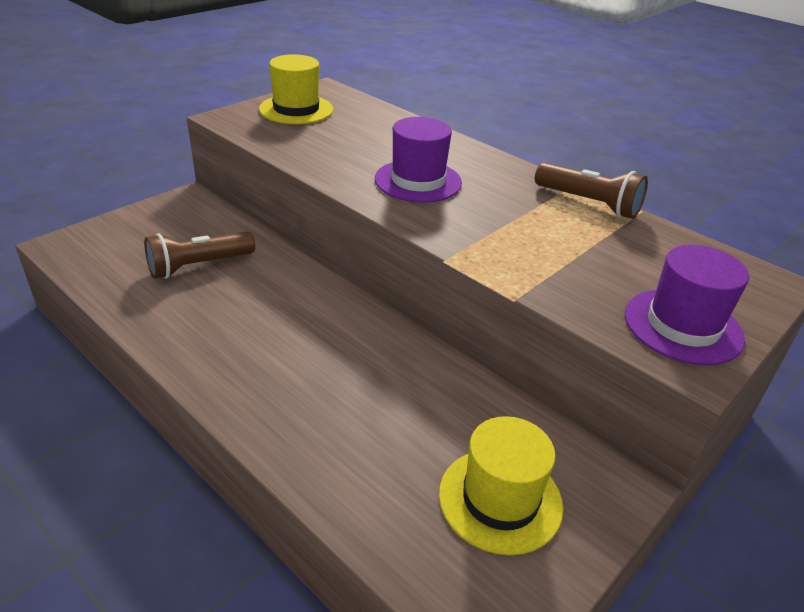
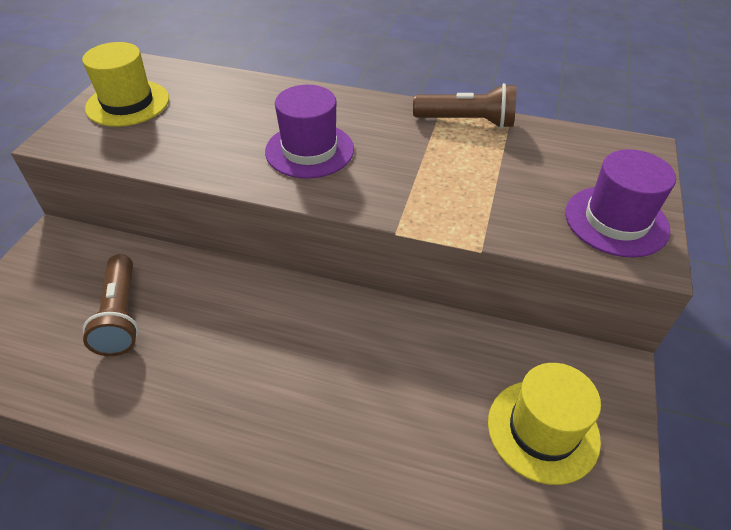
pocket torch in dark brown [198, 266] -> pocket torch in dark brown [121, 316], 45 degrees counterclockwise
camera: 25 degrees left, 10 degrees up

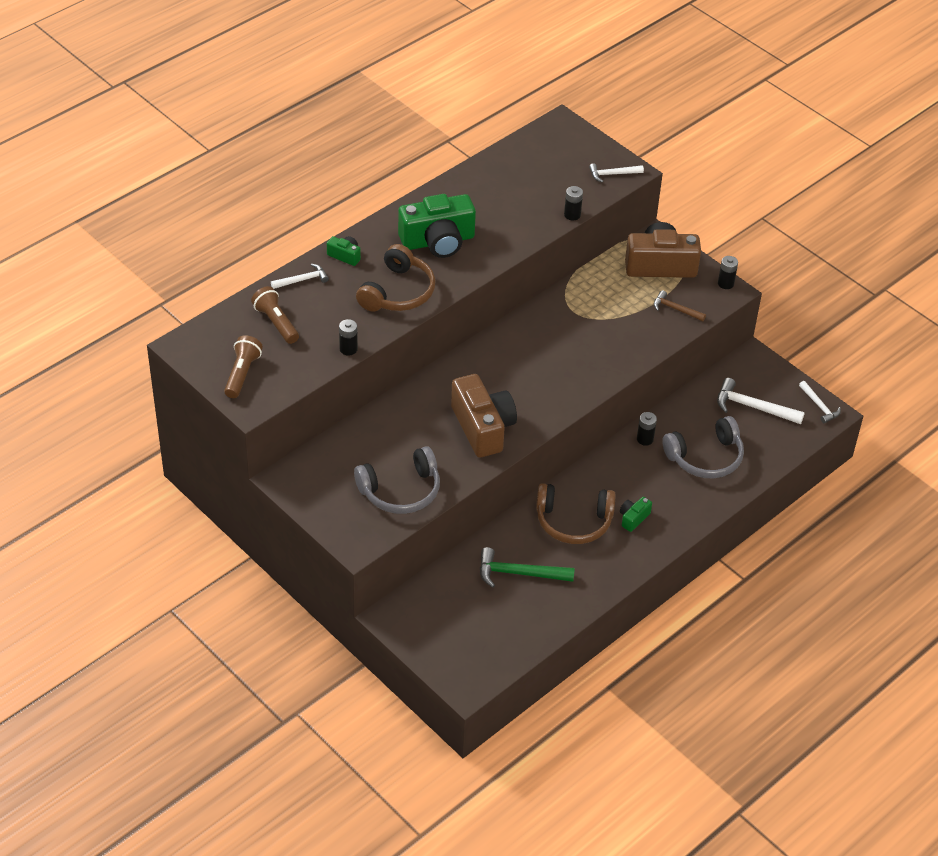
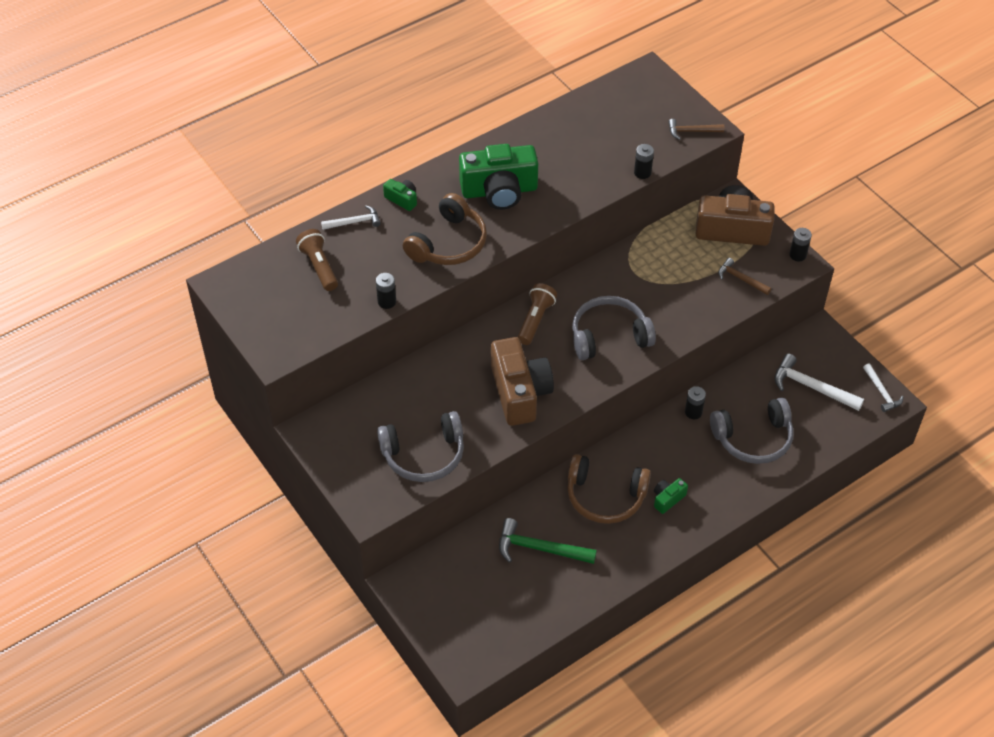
pocket torch in dark brown [242, 374] -> pocket torch in dark brown [535, 320], moved
claw hammer in pure white [612, 174] -> claw hammer in dark brown [692, 131]
none -> headphones in grey [609, 336]
camera: 10 degrees right, 5 degrees up

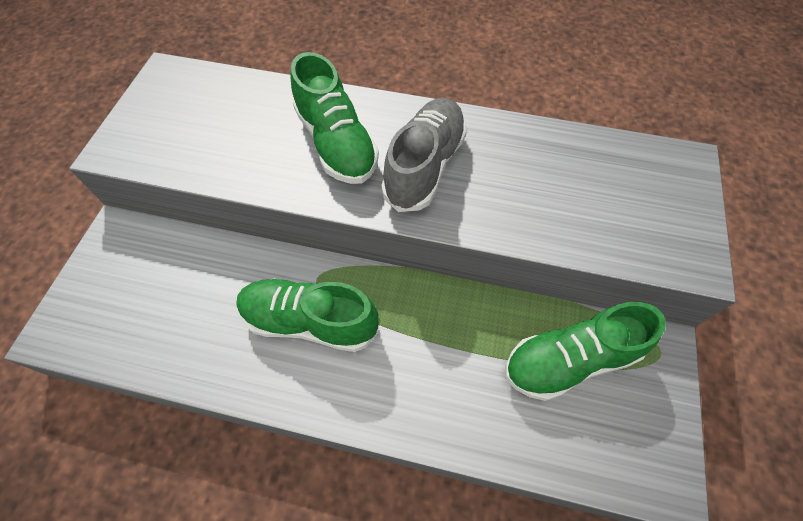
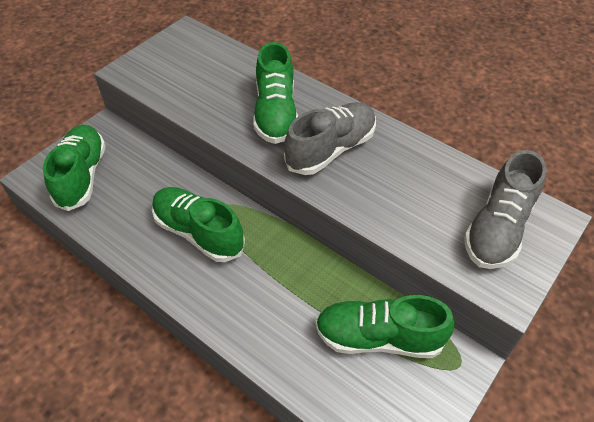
none -> sneaker in green [82, 176]
none -> sneaker in grey [497, 228]
camera: 25 degrees right, 10 degrees down

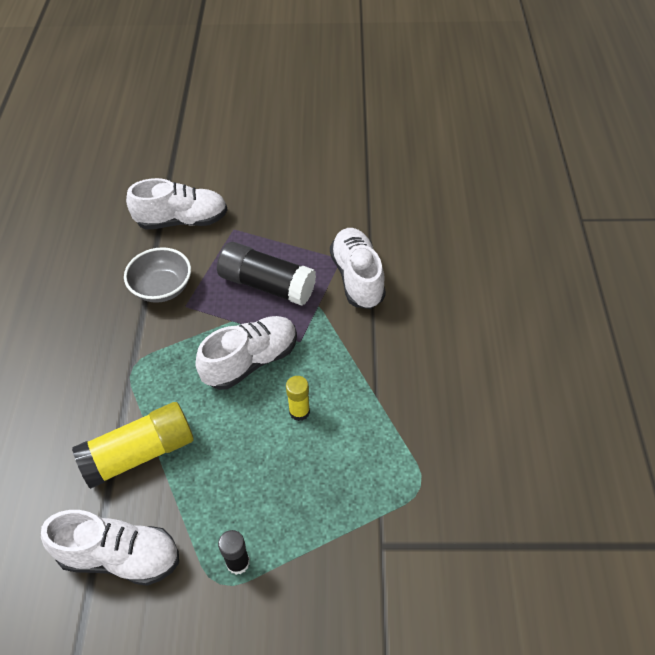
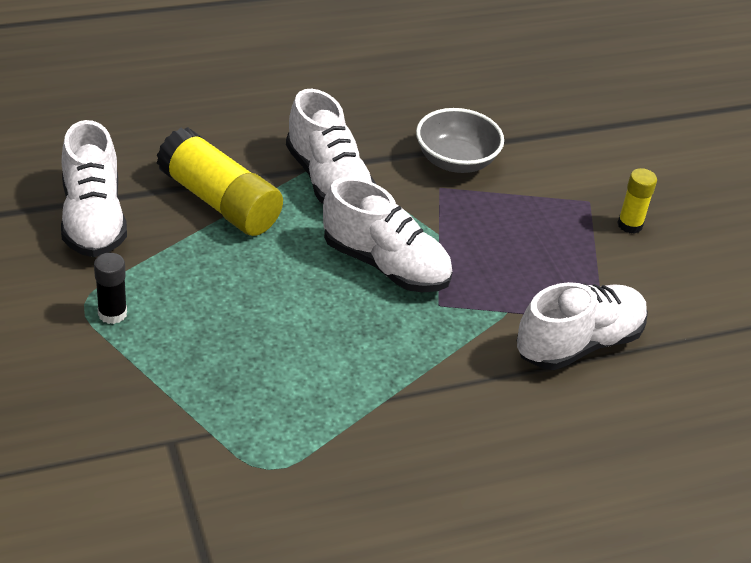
sneaker in pure white [182, 220] -> sneaker in pure white [328, 181], moved
glue stick in ebony [267, 285] -> none
glue stick in bright yellow [299, 411] -> glue stick in bright yellow [630, 225], moved
camera: 65 degrees right, 10 degrees down

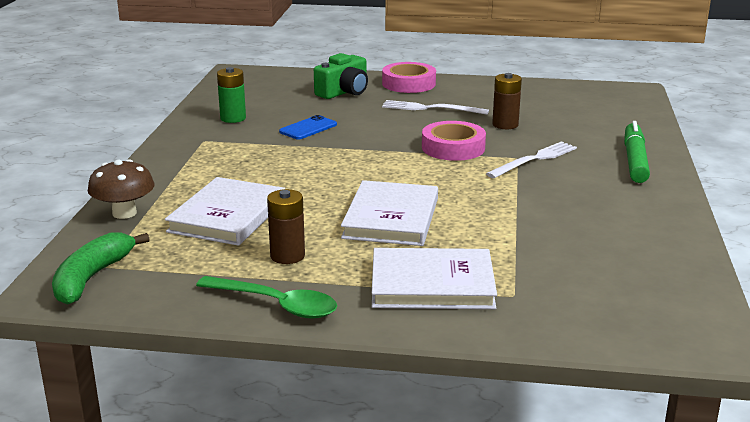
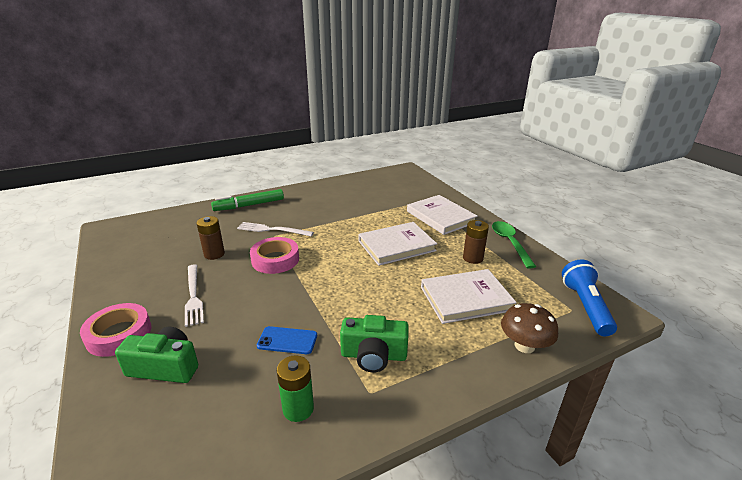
toy banana in green [92, 277] -> pocket torch in royal blue [585, 306]
none -> camera in green [373, 355]
camera: 125 degrees left, 5 degrees up

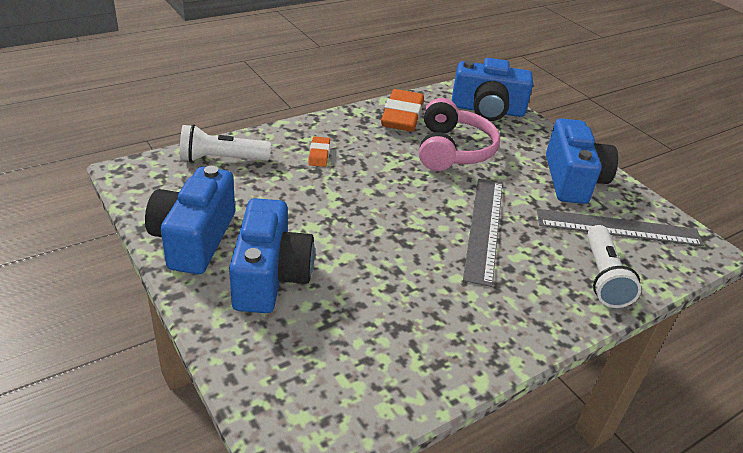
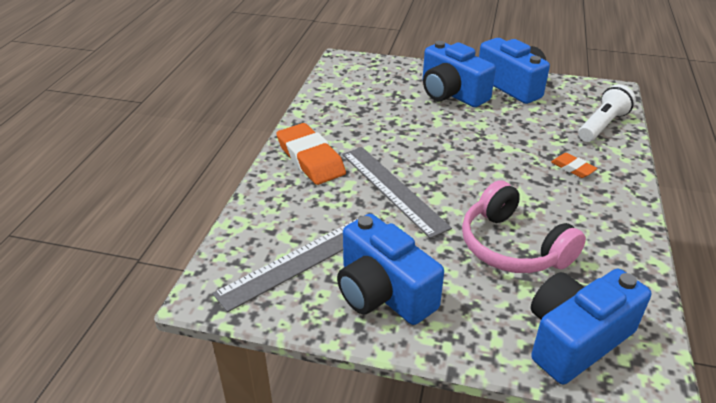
gum eraser in bright orange [402, 116] -> gum eraser in bright orange [310, 159], moved
pocket torch in pure white [603, 277] -> none
camera: 140 degrees right, 0 degrees up

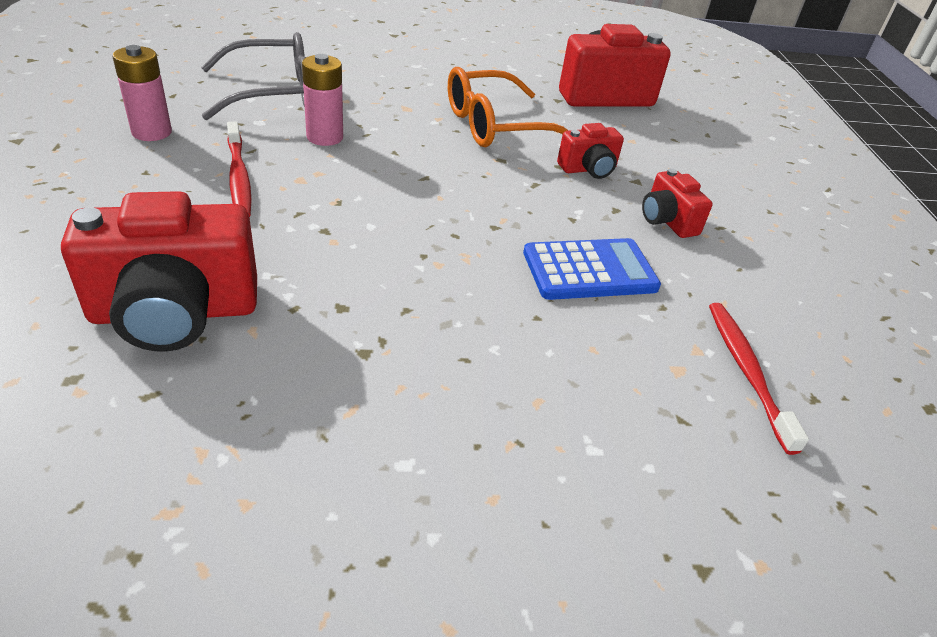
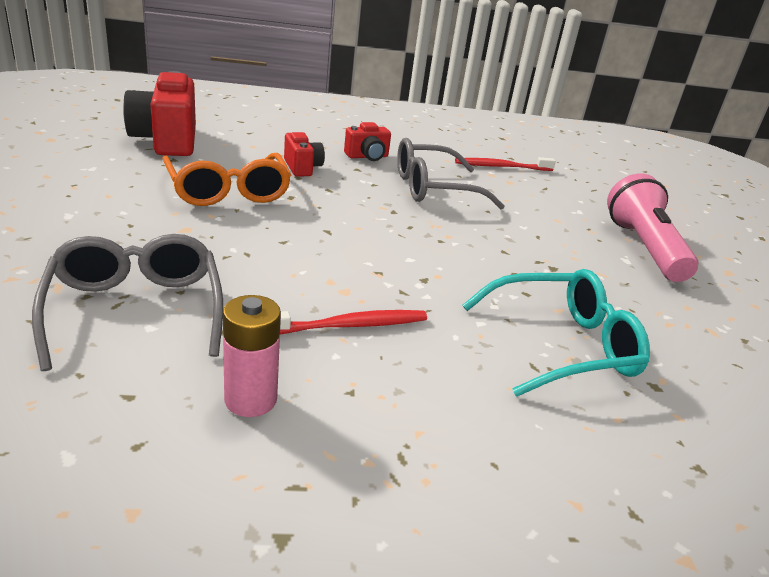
camera in crimson [175, 312] -> spectacles in teal [561, 345]
AA battery in rose-pink [325, 137] -> none
pocket calculator in royal blue [589, 270] -> spectacles in grey [433, 188]
none -> pocket torch in rose-pink [644, 248]
camera: 90 degrees left, 10 degrees down

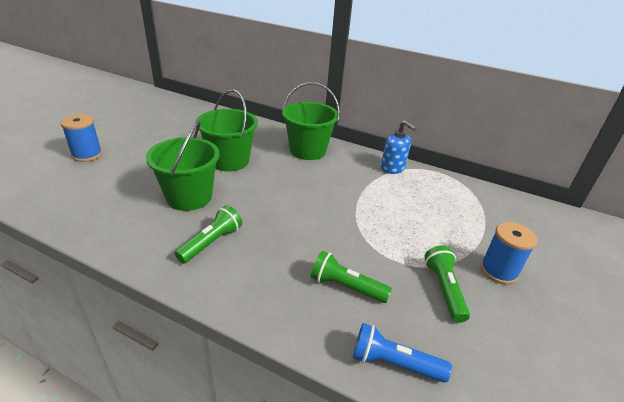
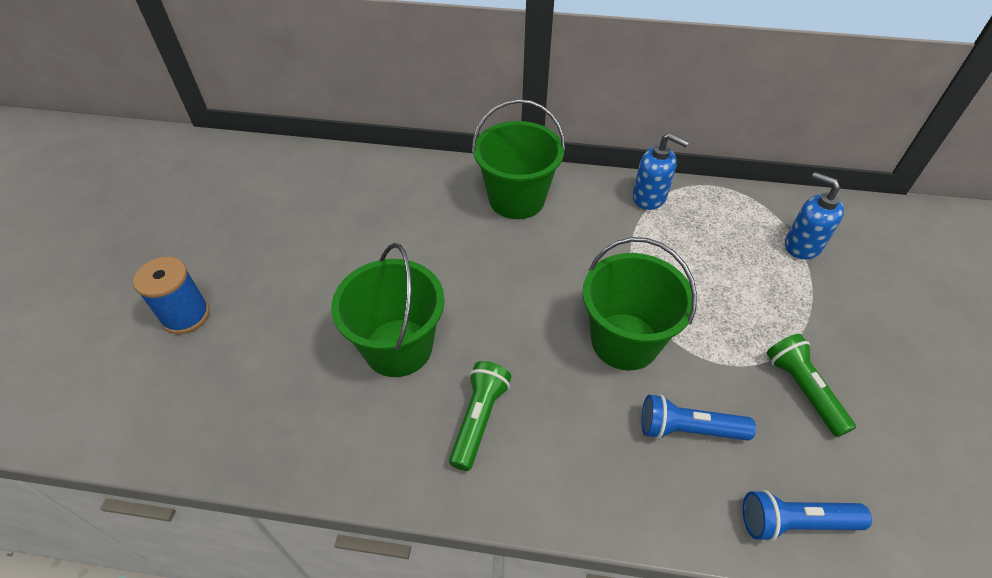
sand bucket in green [229, 161] -> sand bucket in green [624, 341], moved
pocket torch in green [346, 287] -> pocket torch in royal blue [688, 429]
spool in royal blue [498, 271] -> none
none -> pump bottle in royal blue [802, 245]
camera: 15 degrees left, 15 degrees up

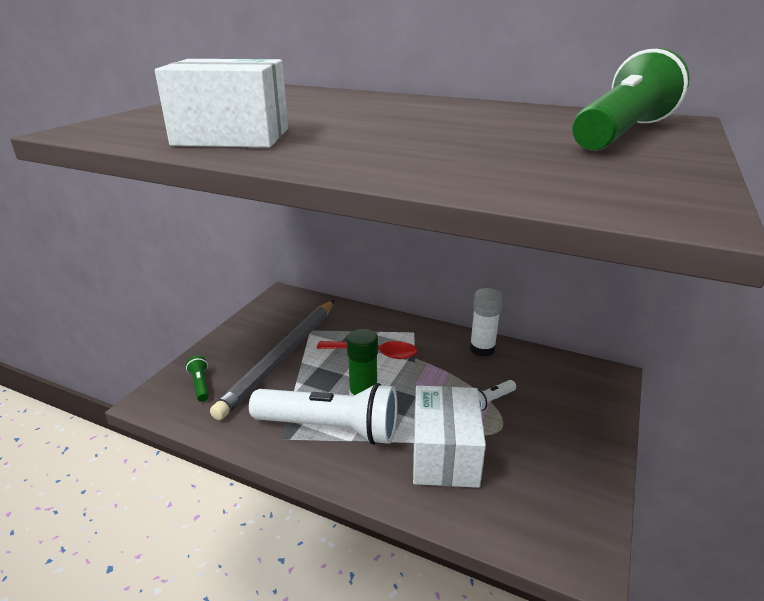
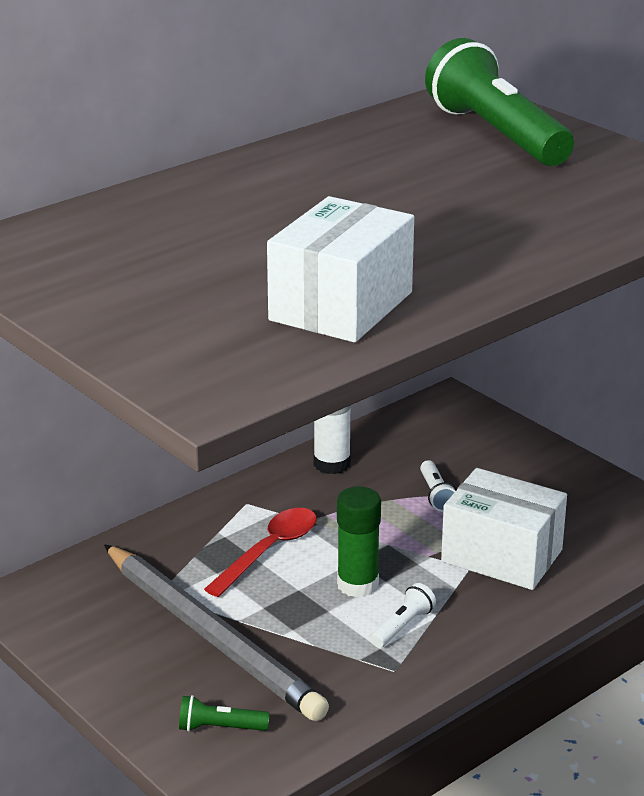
pocket torch in pure white [330, 428] -> pocket torch in pure white [402, 626], x0.41
camera: 65 degrees left, 0 degrees up

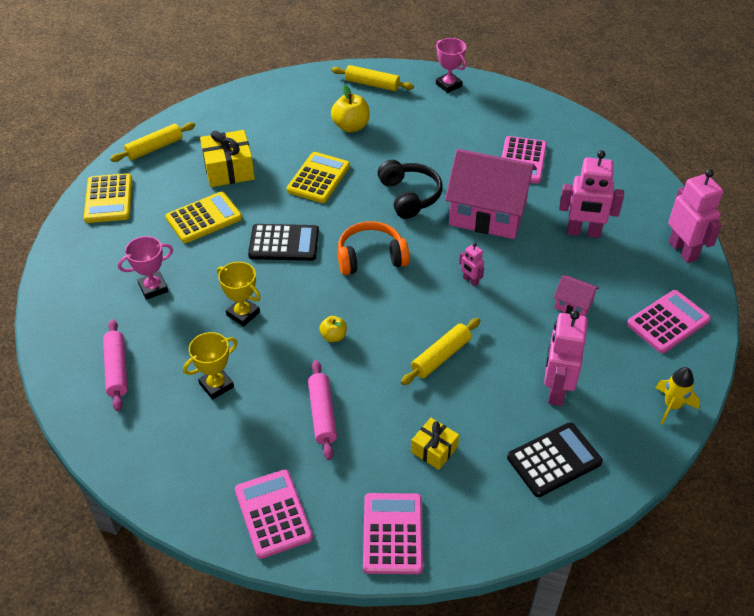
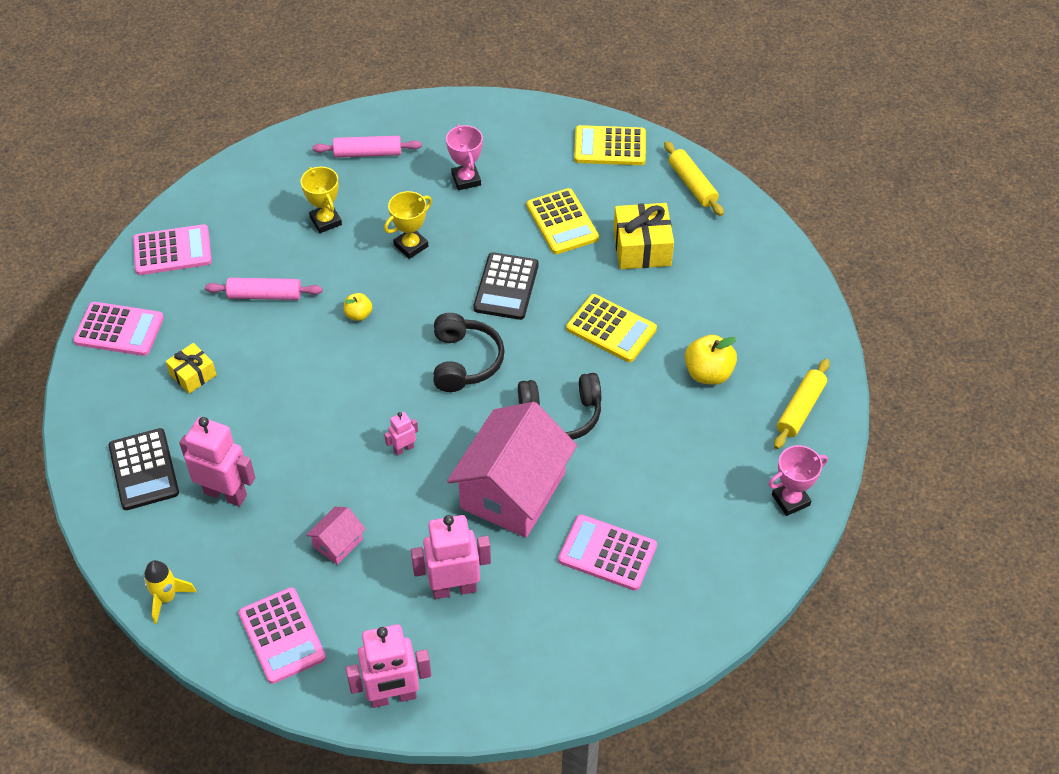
headphones in bright orange [371, 257] -> headphones in ebony [464, 361]
dough roller in bright yellow [441, 356] -> none
toy robot in rose-pink [583, 232] -> toy robot in rose-pink [454, 588], 60 degrees clockwise
camera: 100 degrees right, 5 degrees up

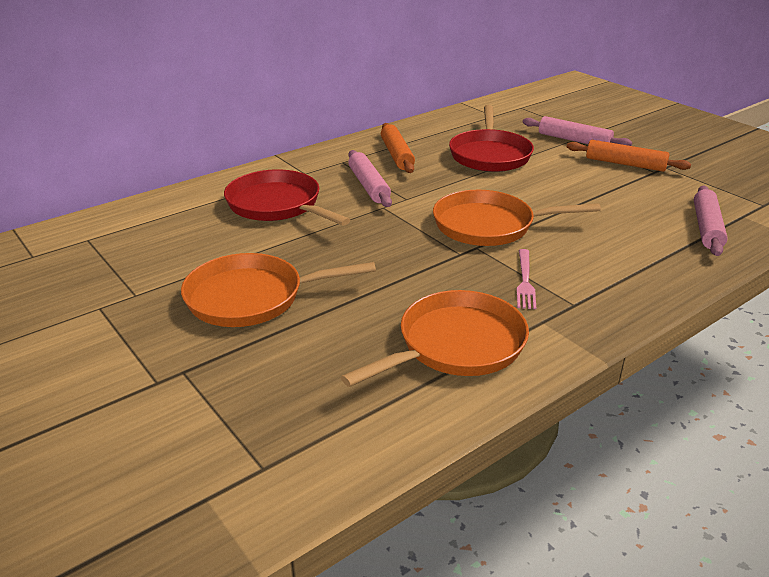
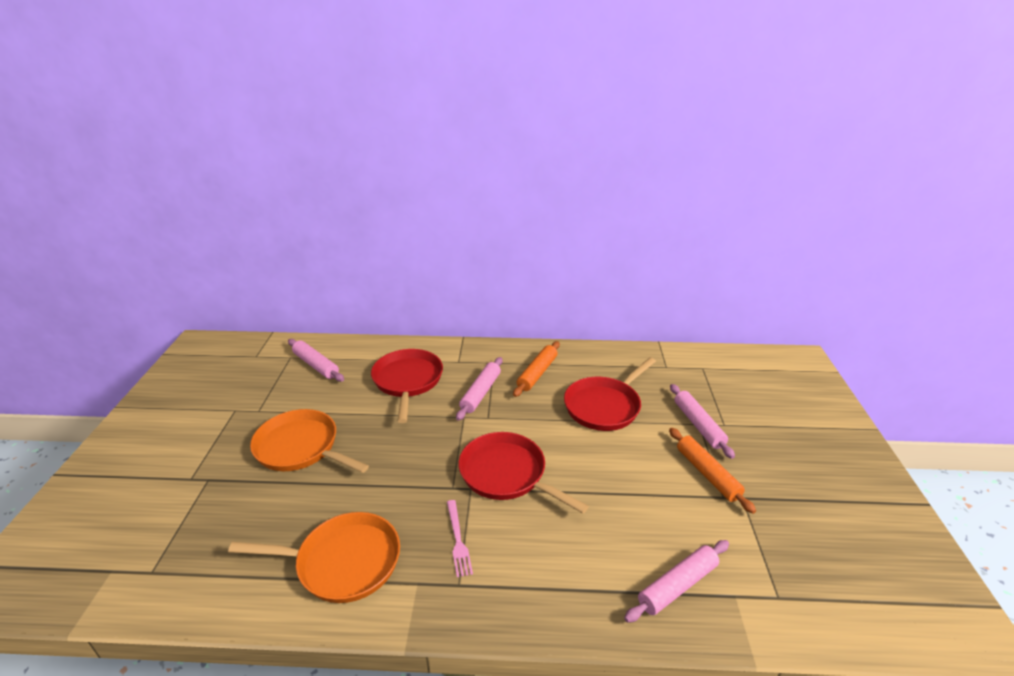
frying pan in bright orange [489, 225] -> frying pan in crimson [507, 474]
fork in rose-pink [525, 281] -> fork in rose-pink [458, 540], 60 degrees counterclockwise
none -> dough roller in rose-pink [316, 365]
camera: 40 degrees right, 0 degrees up

